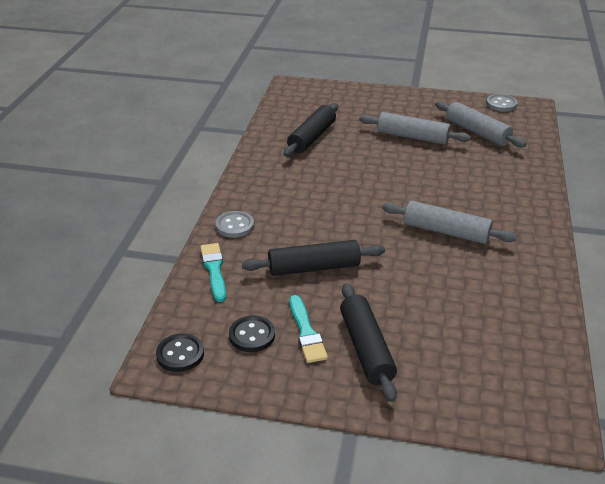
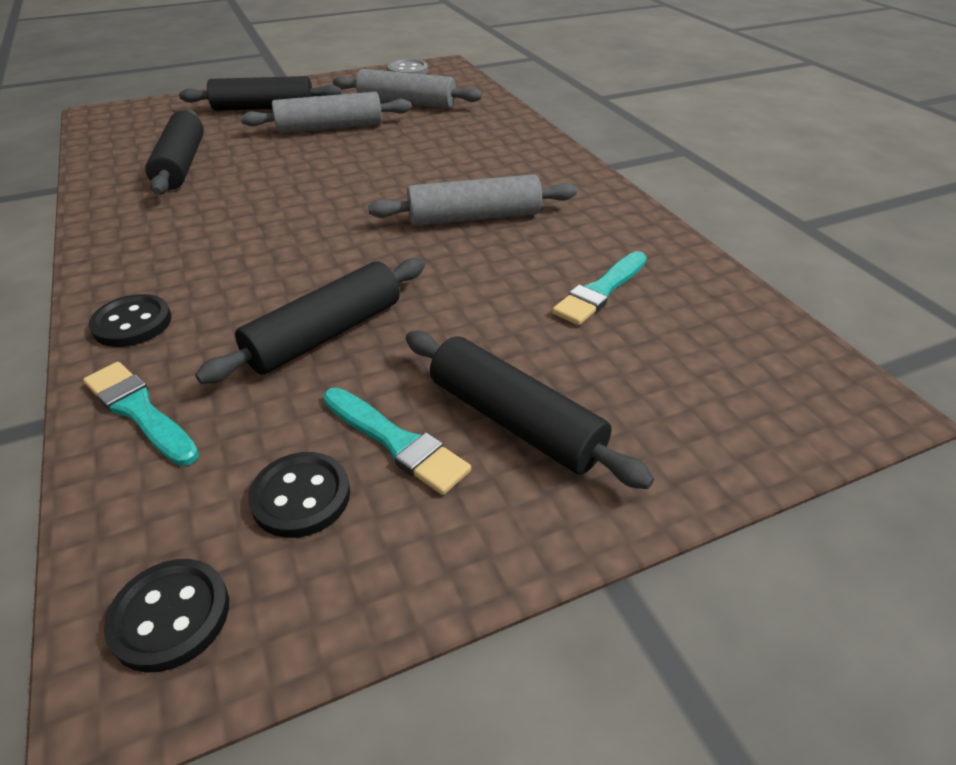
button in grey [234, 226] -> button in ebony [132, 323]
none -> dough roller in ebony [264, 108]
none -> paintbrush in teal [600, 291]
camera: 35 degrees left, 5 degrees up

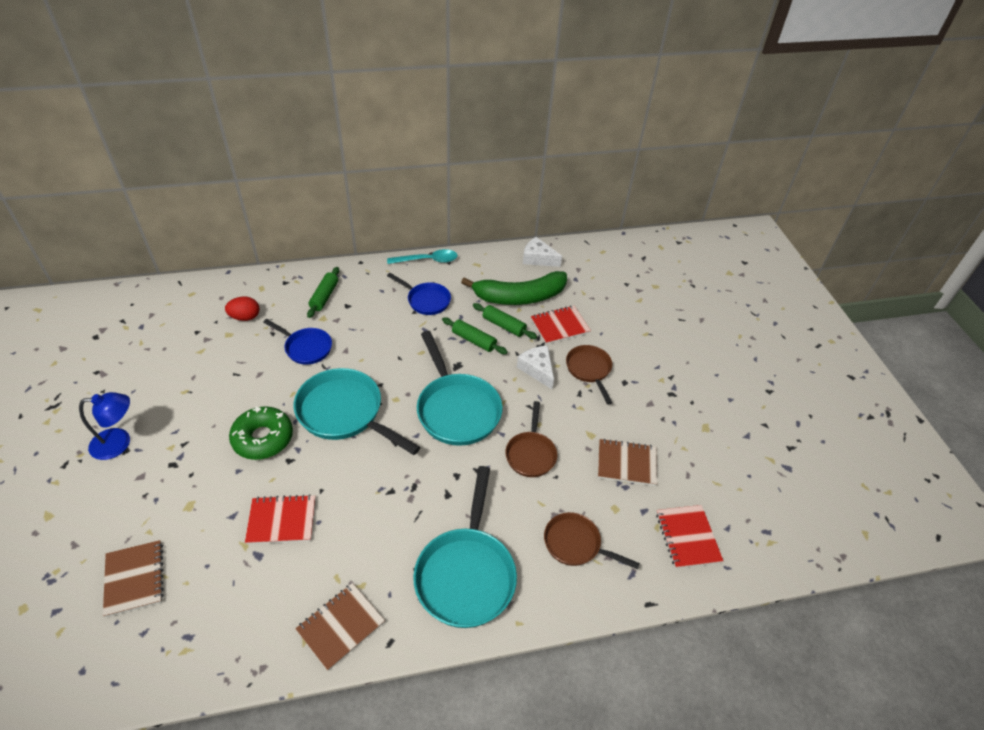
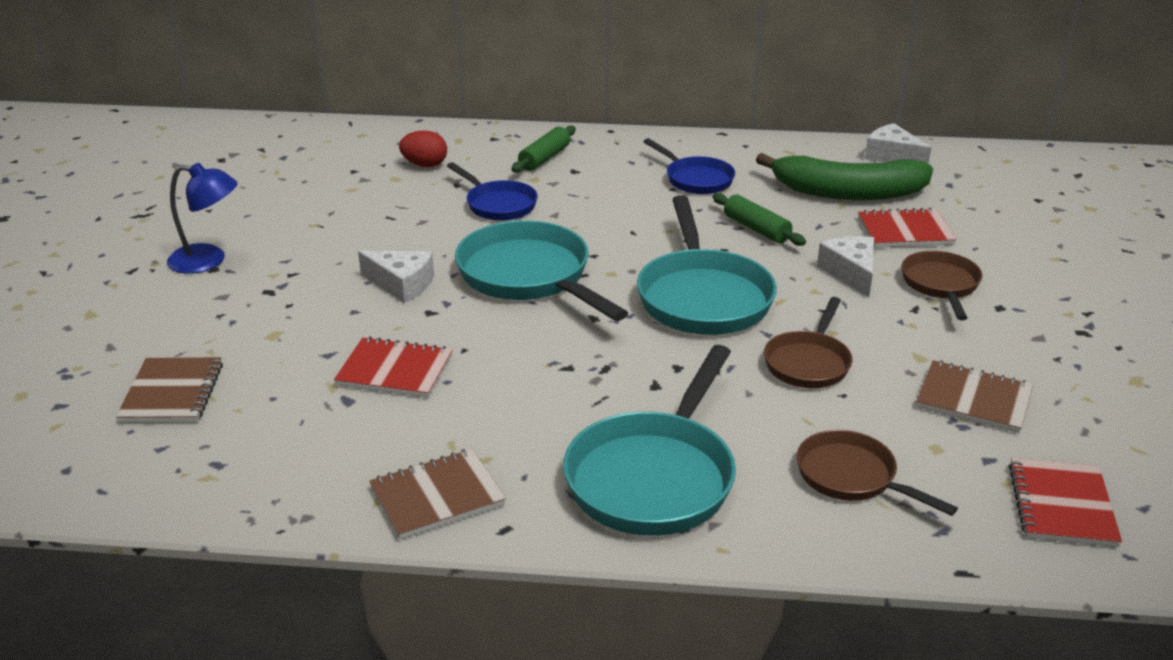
doughnut in green [263, 438] -> piece of cheese in pure white [402, 285]
spoon in teal [428, 260] -> none
dough roller in green [504, 325] -> none
camera: 20 degrees right, 15 degrees down

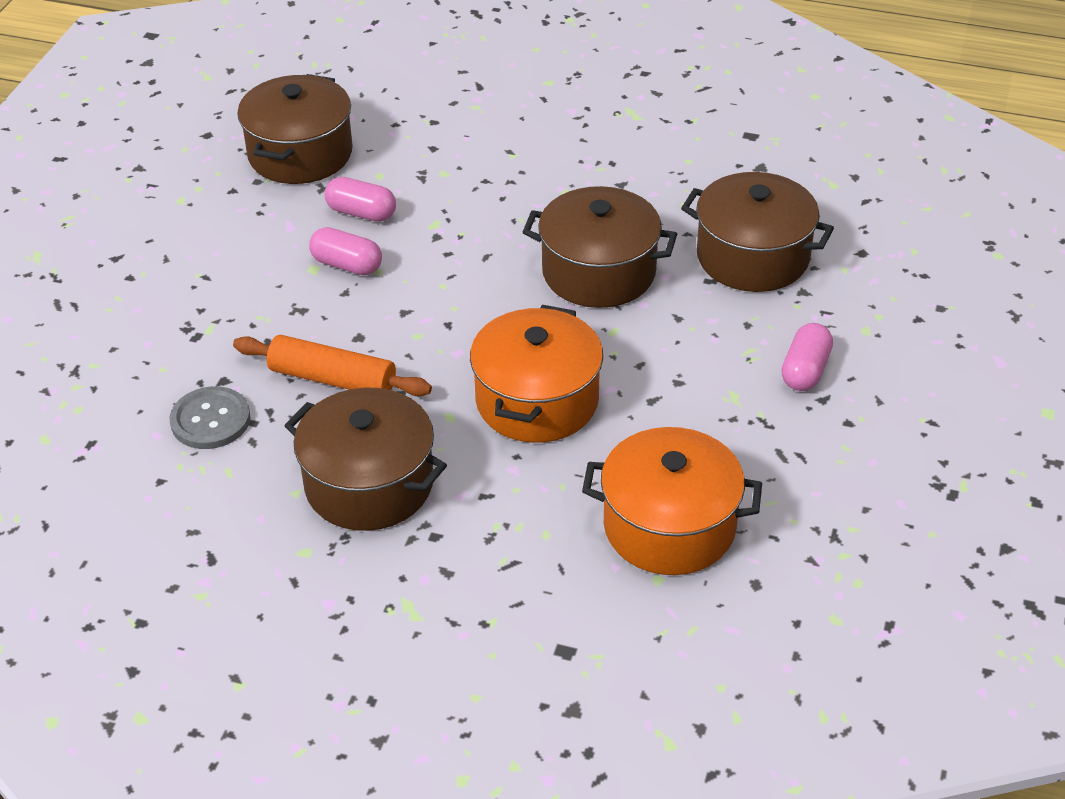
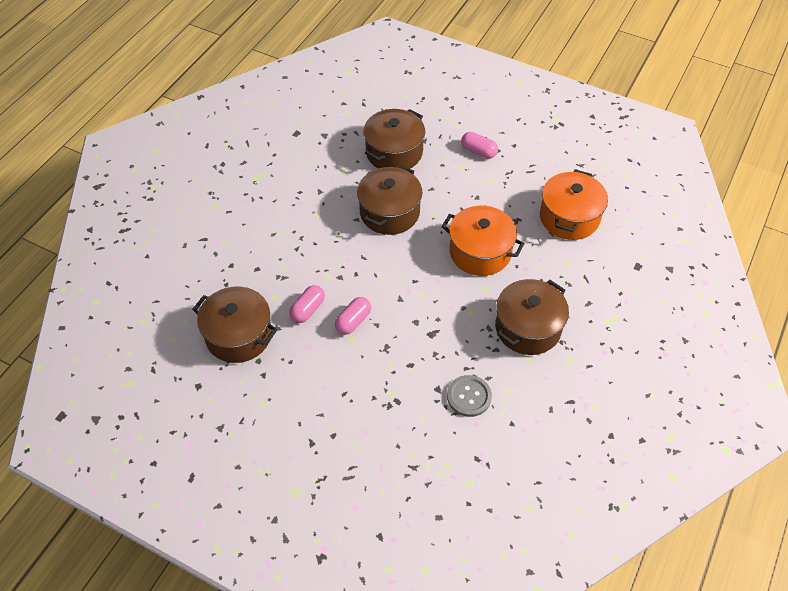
dough roller in bright orange [333, 379] -> none
camera: 80 degrees left, 10 degrees up

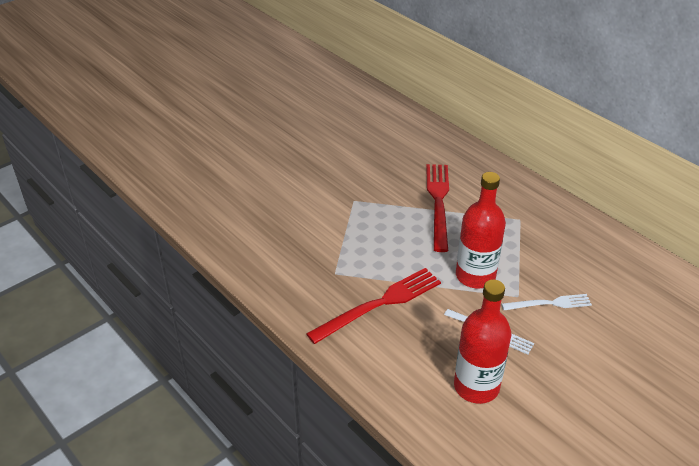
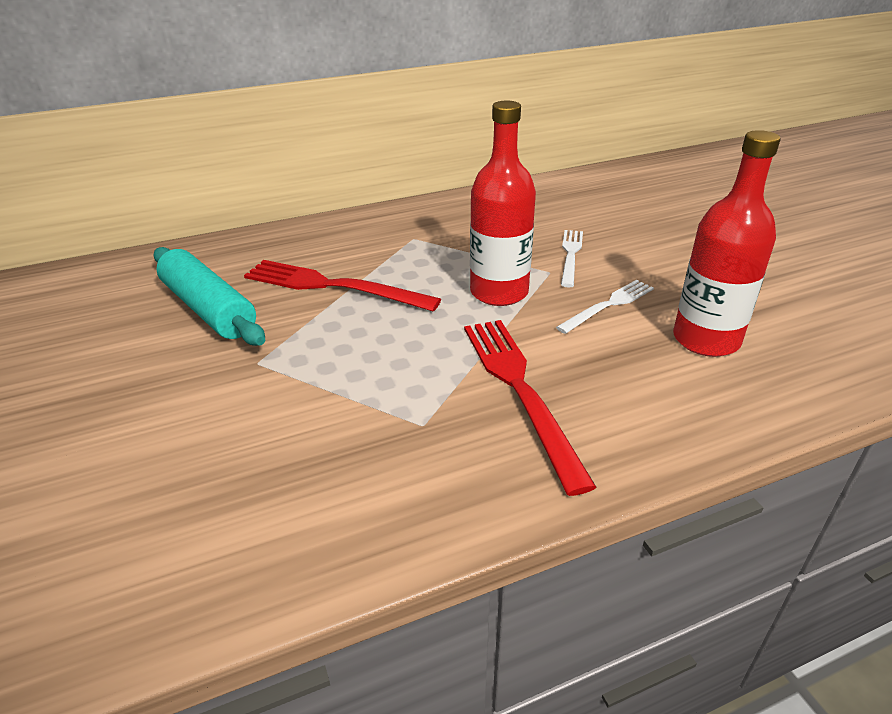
none -> dough roller in teal [209, 309]
camera: 70 degrees left, 5 degrees down

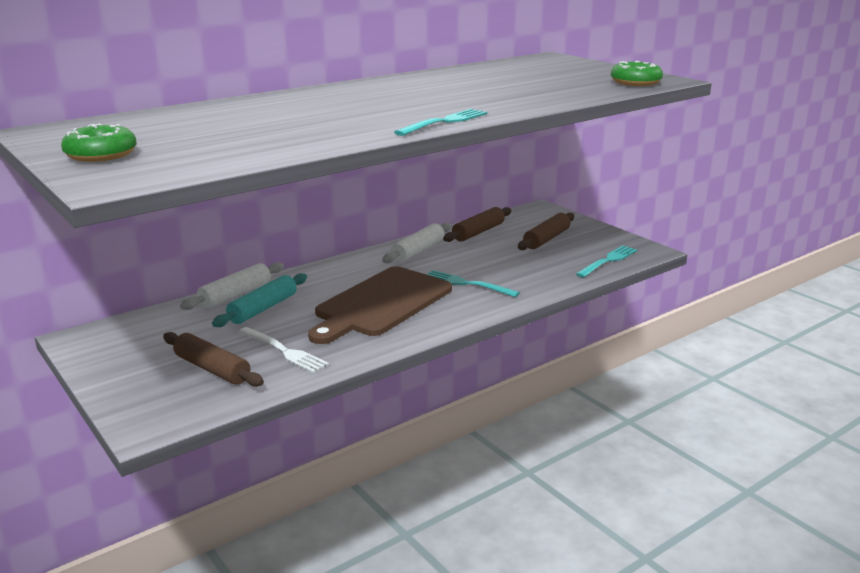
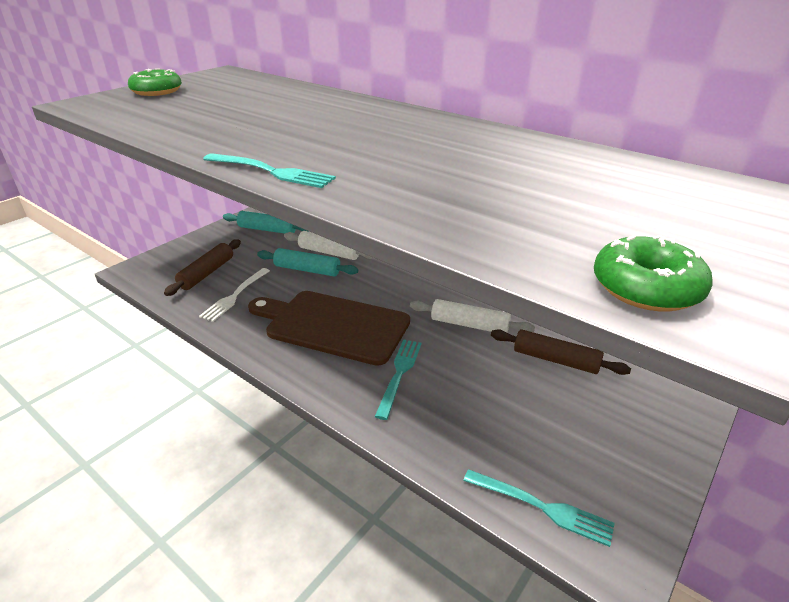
dough roller in dark brown [546, 239] -> none
none -> dough roller in teal [267, 229]
camera: 75 degrees right, 10 degrees up

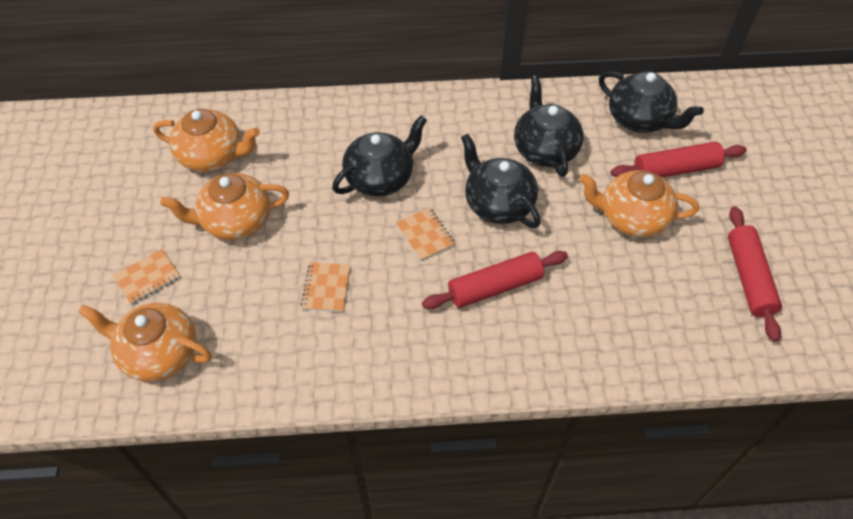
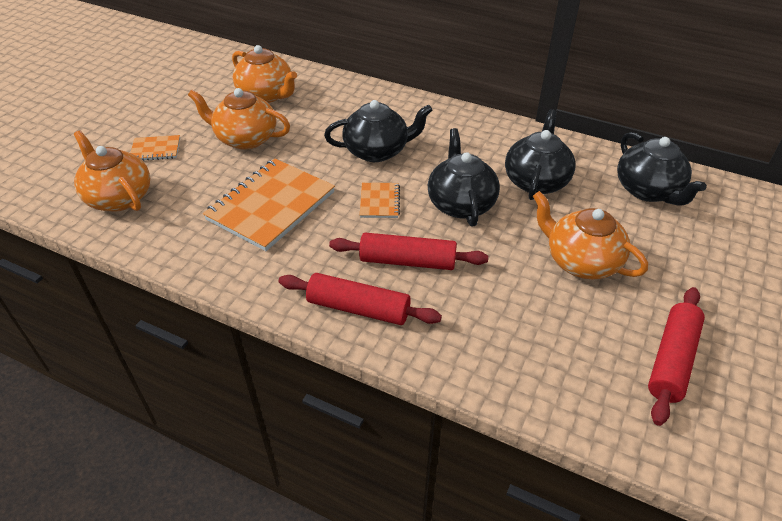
exercise book in bright orange [326, 288] -> exercise book in bright orange [271, 206], x2.12
dough roller in crimson [675, 169] -> dough roller in crimson [358, 308], moved
camera: 30 degrees right, 10 degrees down

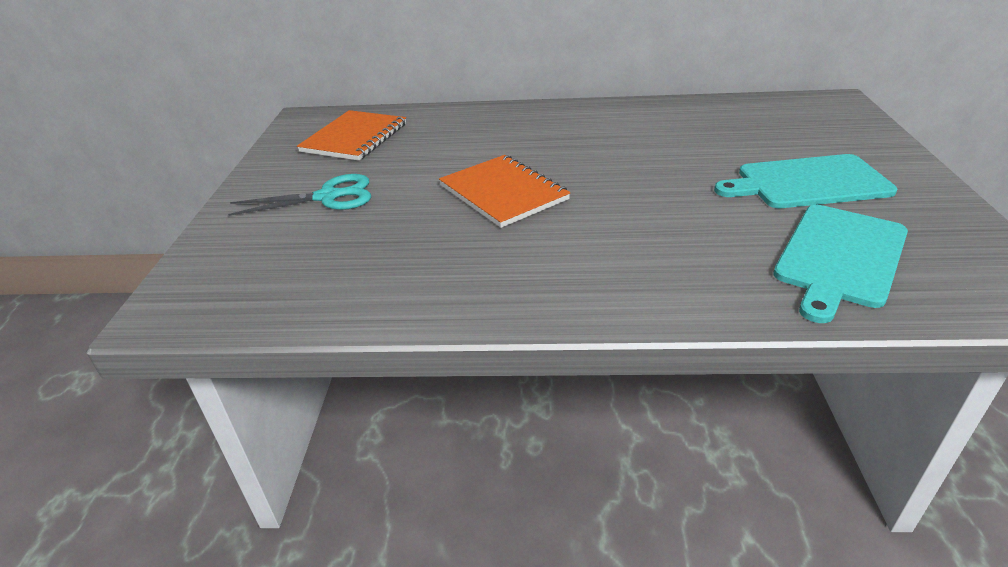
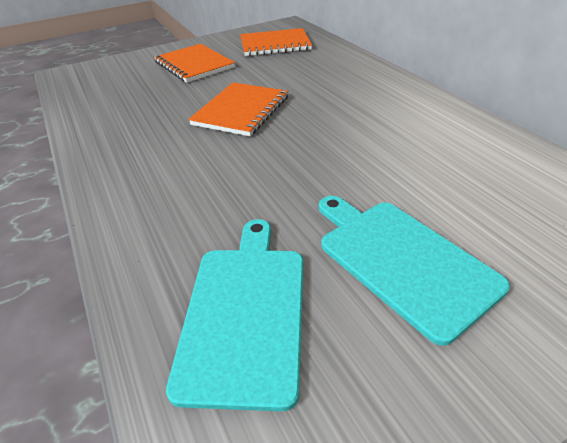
scissors in teal [328, 197] -> exercise book in bright orange [194, 65]
bread board in teal [839, 257] -> bread board in teal [245, 312], 90 degrees clockwise
camera: 60 degrees right, 5 degrees up

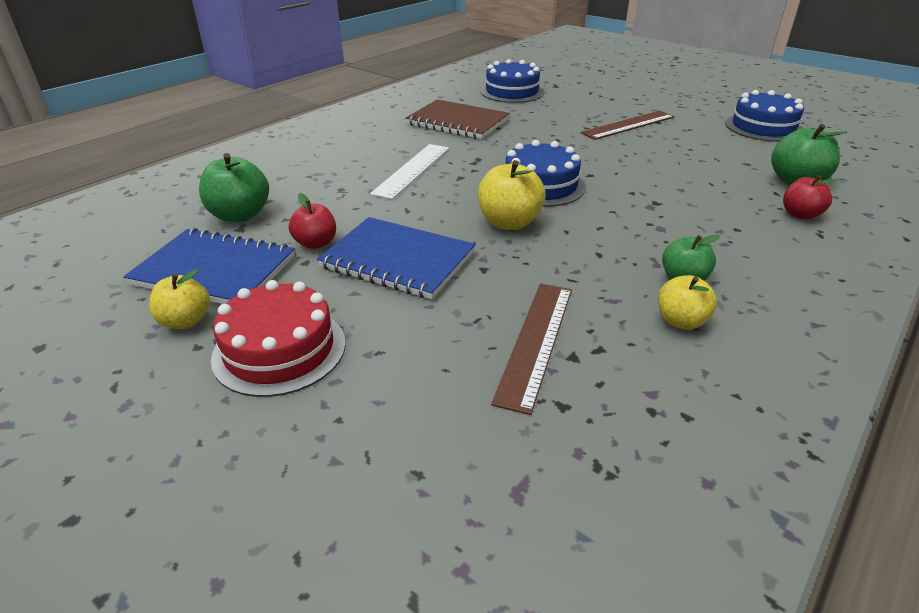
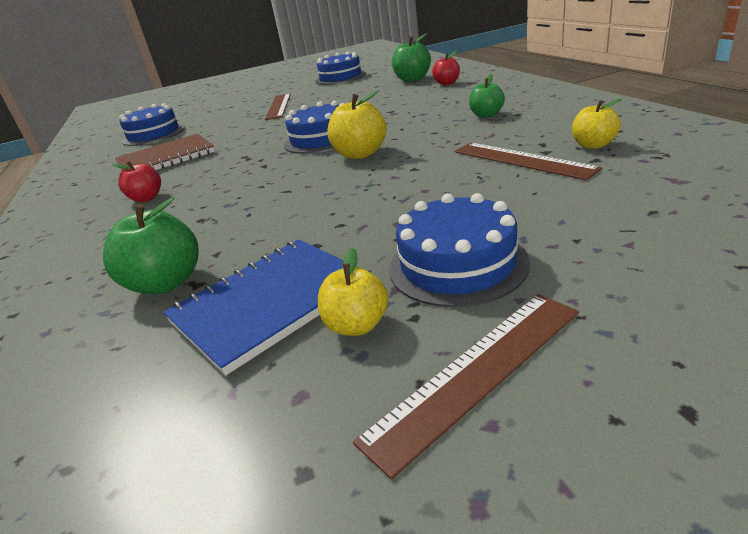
layer cake in crimson [279, 349] -> layer cake in royal blue [457, 264]
toy apple in crimson [316, 243] -> toy apple in crimson [146, 198], moved
exercise book in royal blue [397, 260] -> none
measuring stick in pure white [412, 170] -> none
toy apple in bright yellow [680, 321] -> toy apple in bright yellow [593, 145], moved
none -> measuring stick in dark brown [477, 372]
camera: 55 degrees left, 5 degrees down

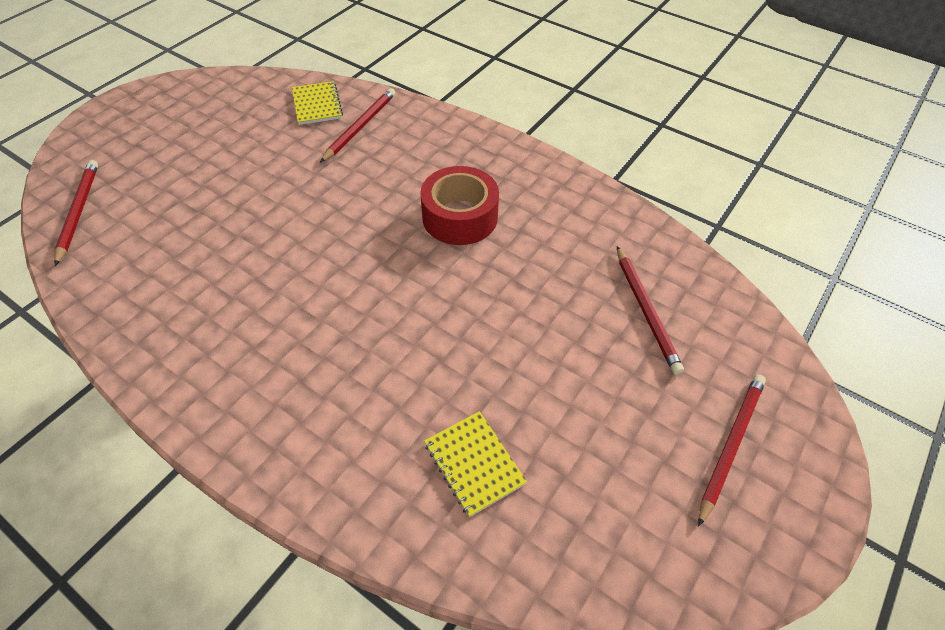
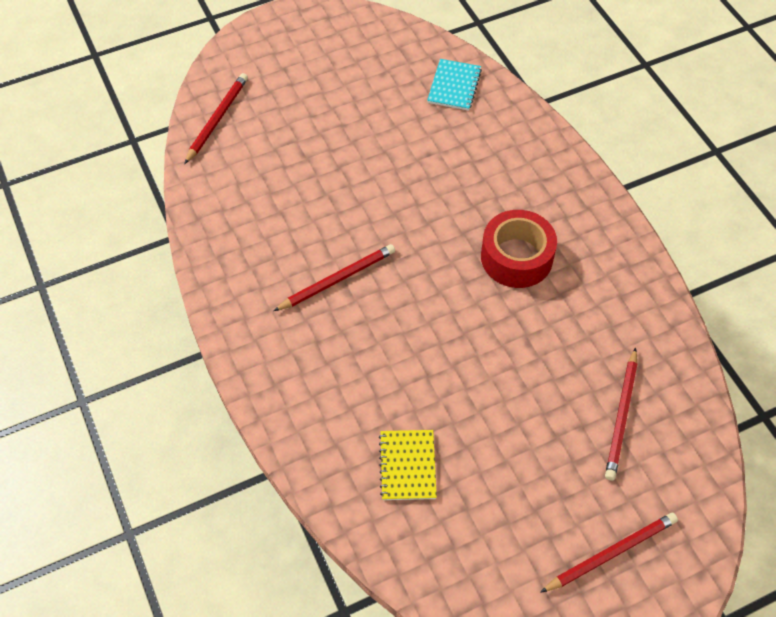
exercise book in bright yellow [317, 105] -> exercise book in teal [454, 86]
lead pencil in crimson [360, 126] -> lead pencil in crimson [337, 279], moved
camera: 30 degrees right, 5 degrees up

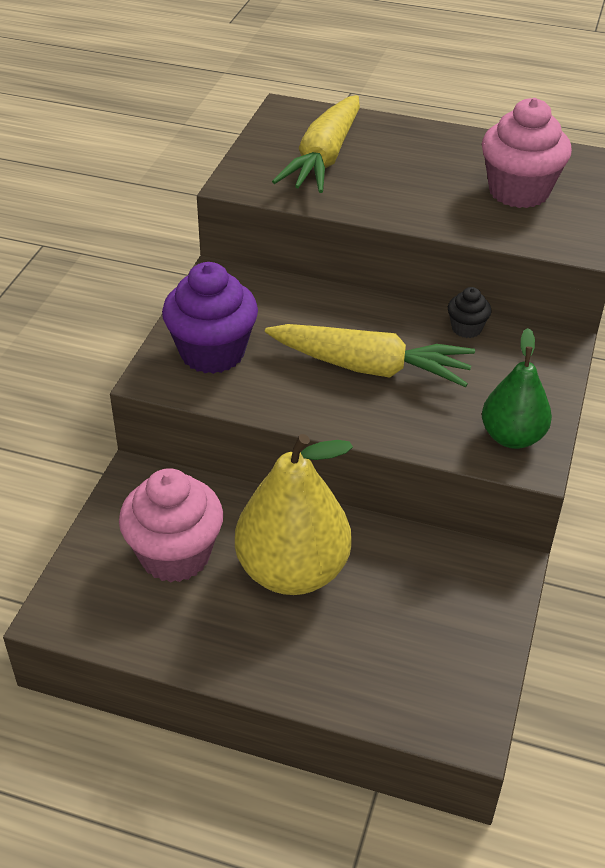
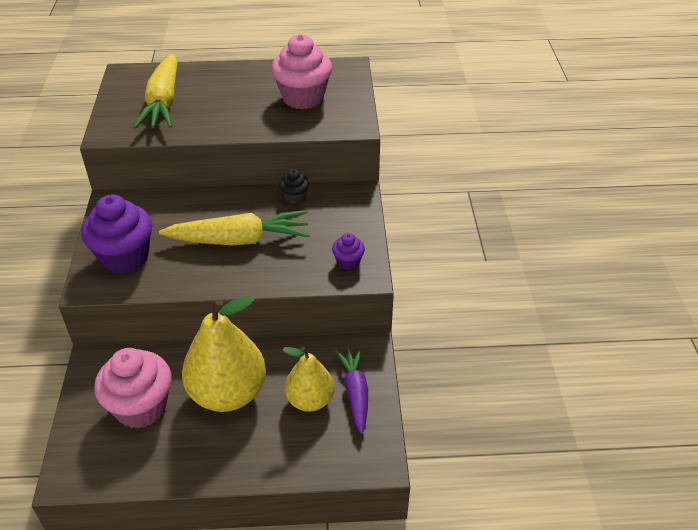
toy pear in green [512, 437] -> muffin in purple [348, 262]
none -> toy pear in bright yellow [310, 400]
none -> carrot in purple [355, 392]
camera: 20 degrees left, 0 degrees up

